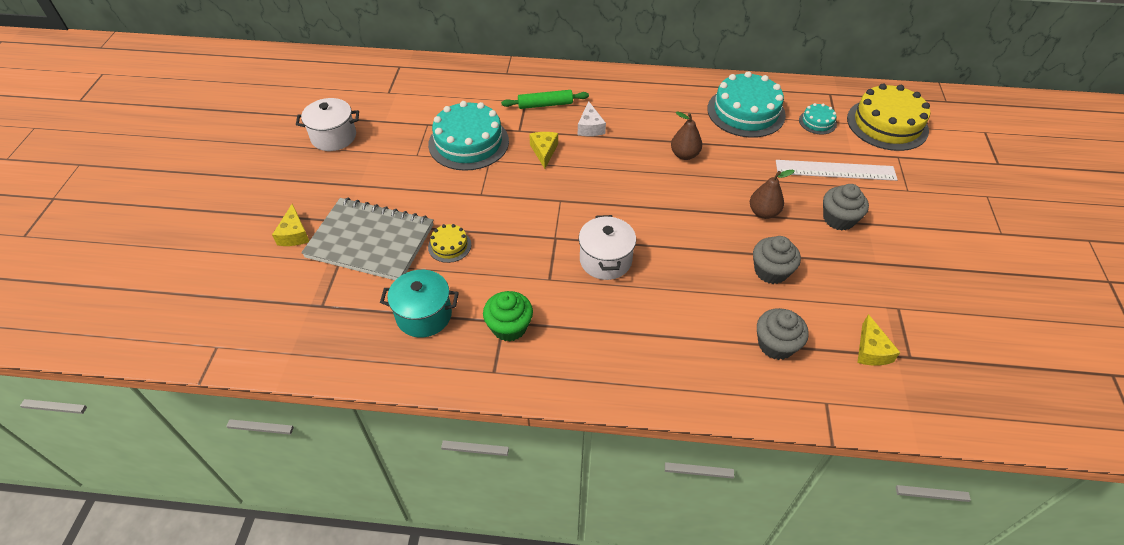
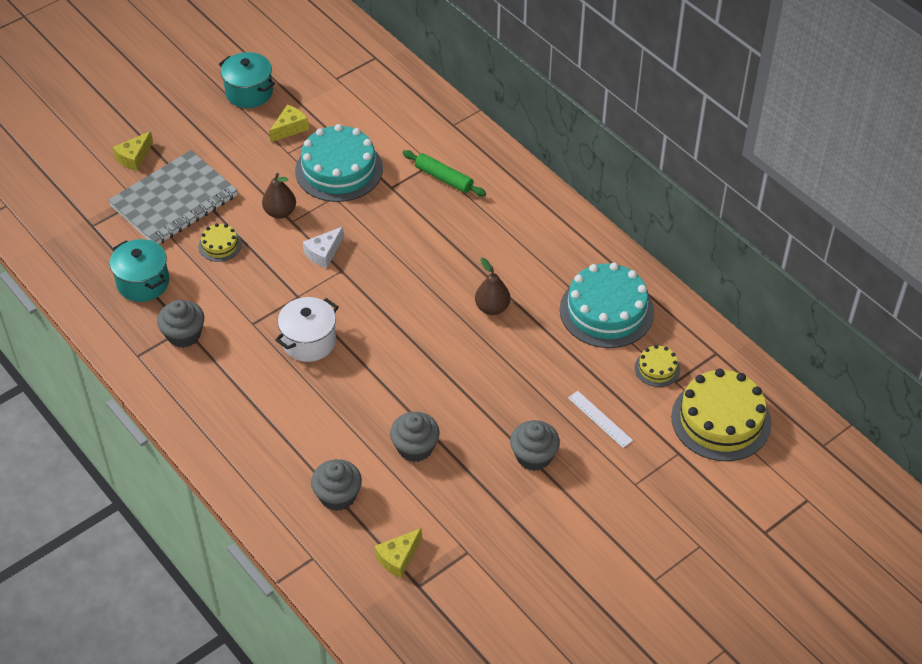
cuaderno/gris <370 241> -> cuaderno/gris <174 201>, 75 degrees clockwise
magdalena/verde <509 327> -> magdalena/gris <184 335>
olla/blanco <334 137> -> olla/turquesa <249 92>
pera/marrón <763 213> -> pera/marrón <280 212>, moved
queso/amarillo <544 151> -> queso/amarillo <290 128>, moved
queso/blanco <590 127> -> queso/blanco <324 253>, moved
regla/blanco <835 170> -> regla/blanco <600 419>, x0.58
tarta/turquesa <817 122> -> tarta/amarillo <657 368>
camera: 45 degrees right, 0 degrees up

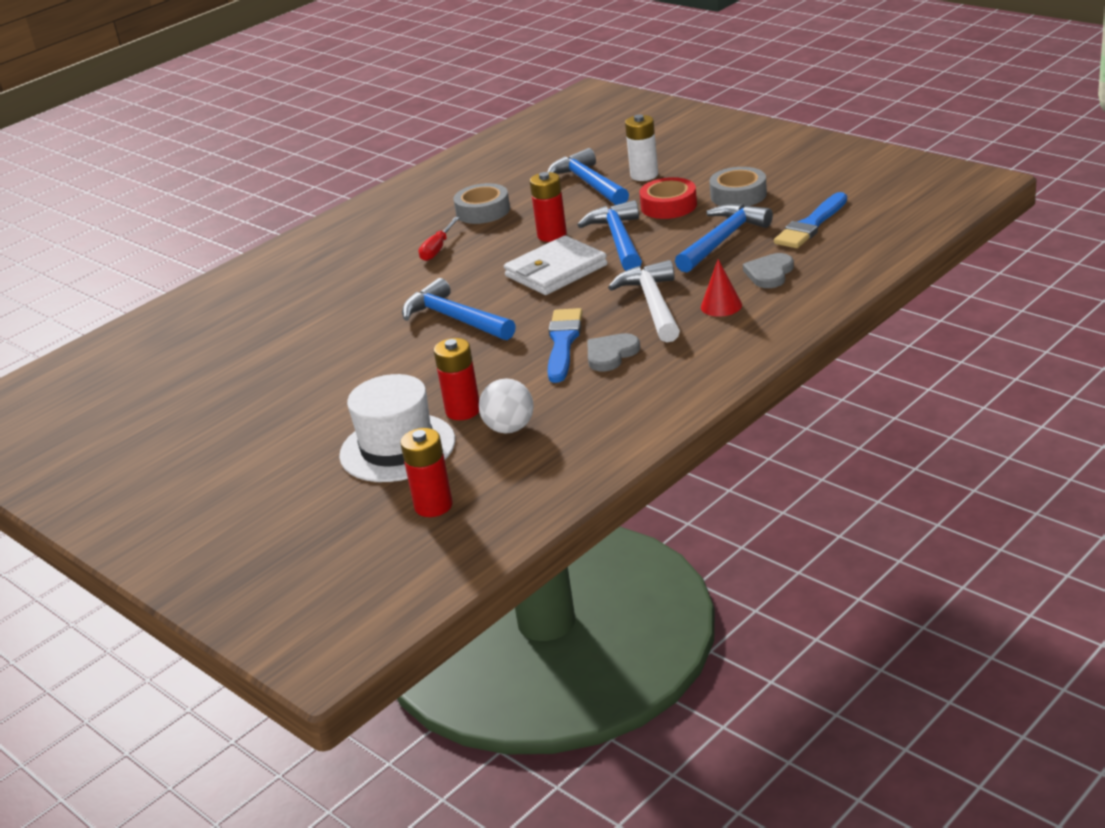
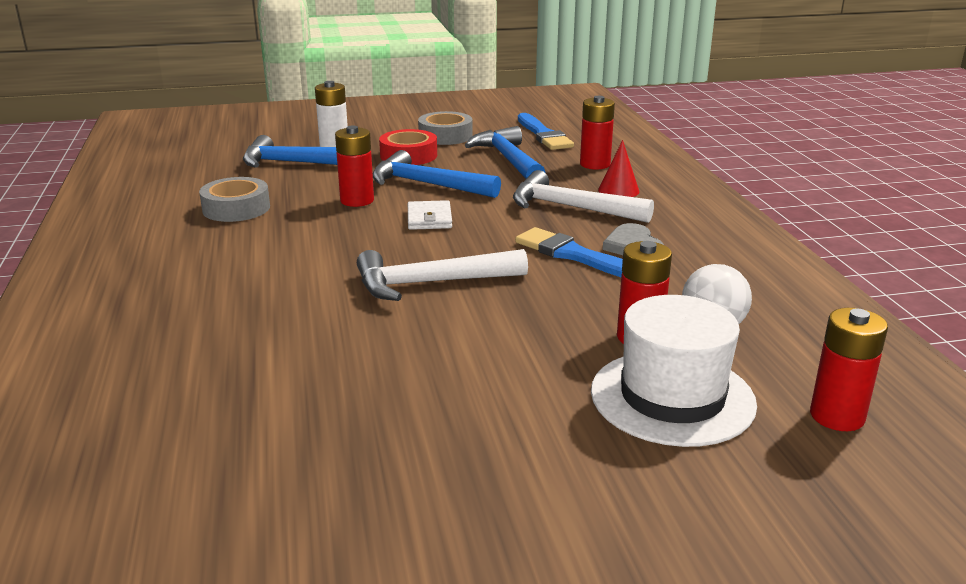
martillo/azul <455 319> -> martillo/blanco <431 283>
cartera/blanco <556 271> -> cartera/blanco <429 219>, x0.57
corazón/gris <769 273> -> pila/rojo <595 164>
destornillador/rojo <437 249> -> none
camera: 60 degrees left, 5 degrees down

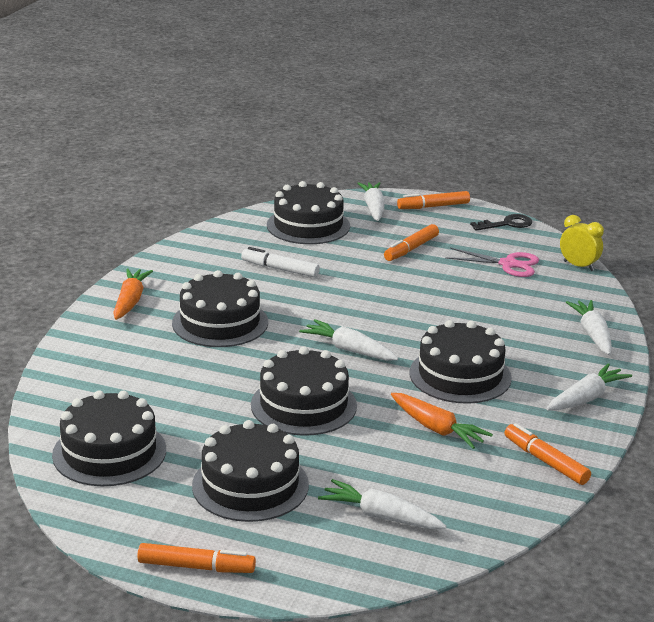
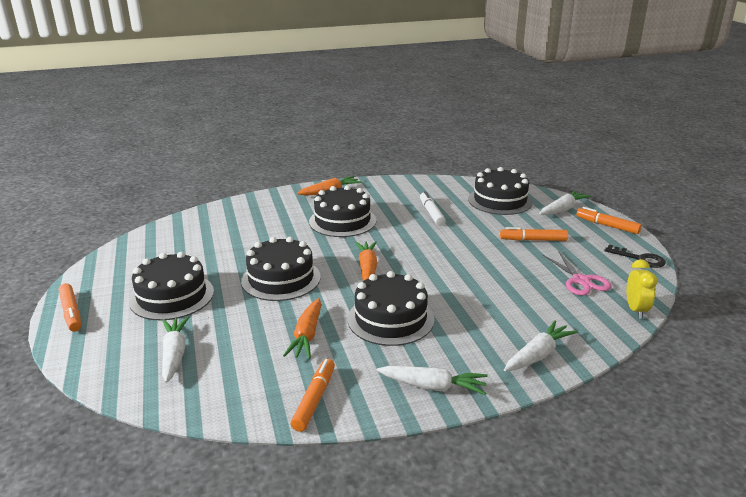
zanahoria/blanco <349 350> -> zanahoria/naranja <367 268>
tarta/negro <109 452> -> none
camera: 55 degrees right, 0 degrees up

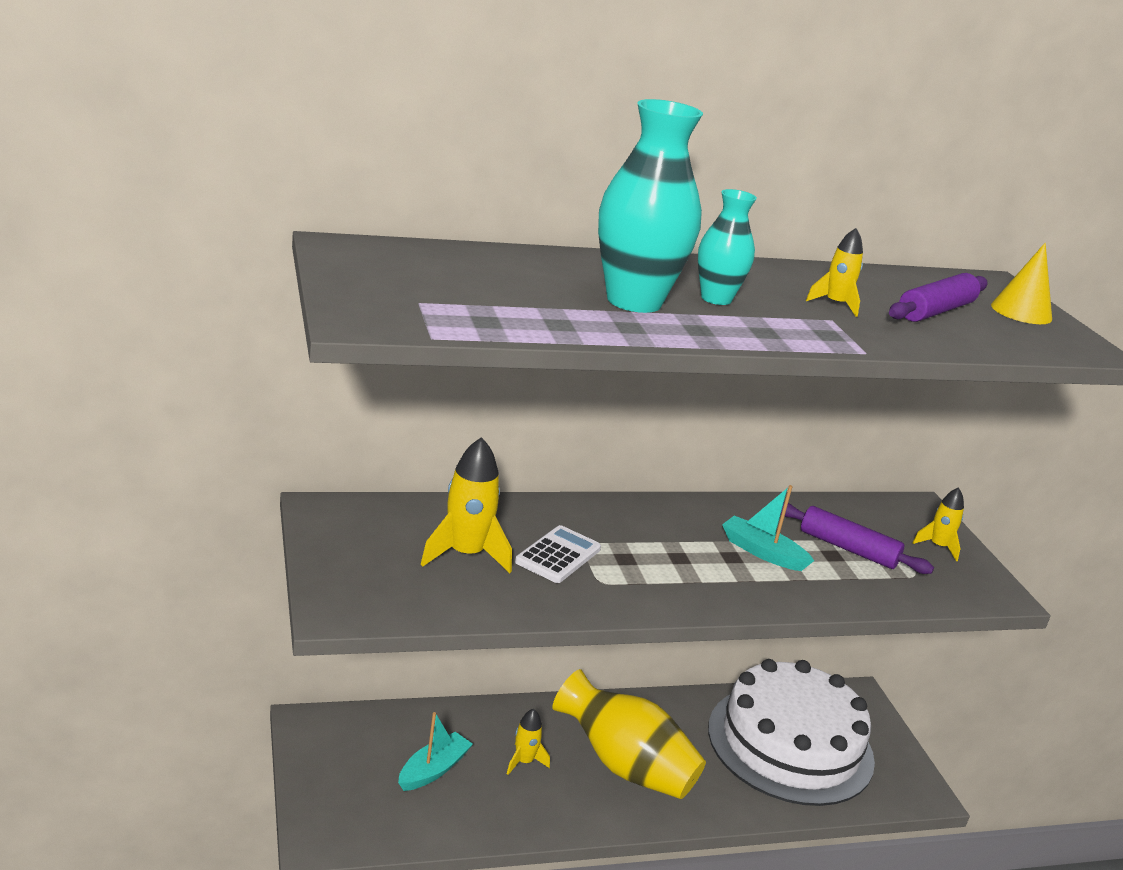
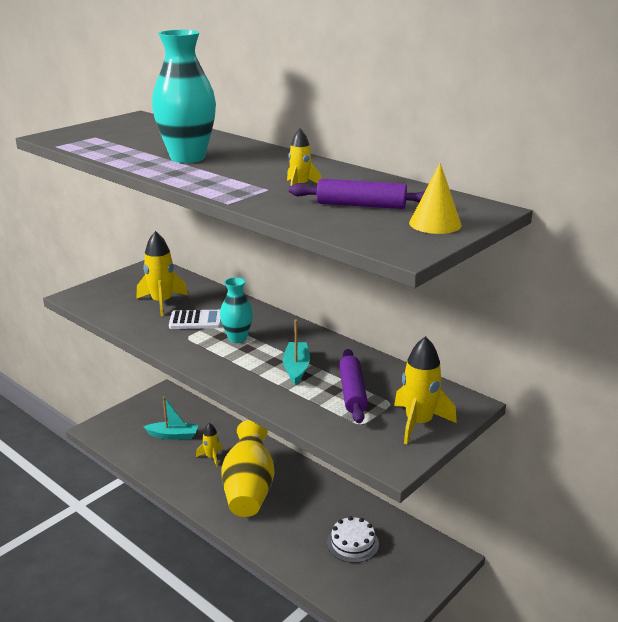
florero/turquesa <716 299> -> florero/turquesa <237 338>, moved
tarta/blanco <790 744> -> tarta/blanco <352 543>, x0.41
cohete/amarillo <938 546> -> cohete/amarillo <418 423>, x1.72
camera: 60 degrees right, 0 degrees up

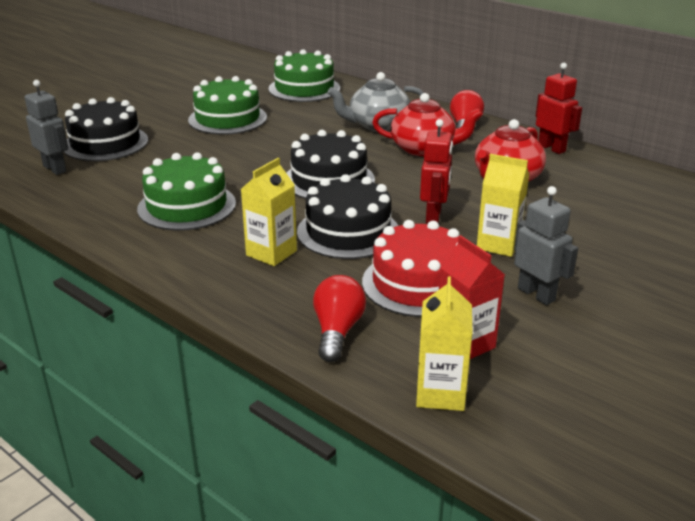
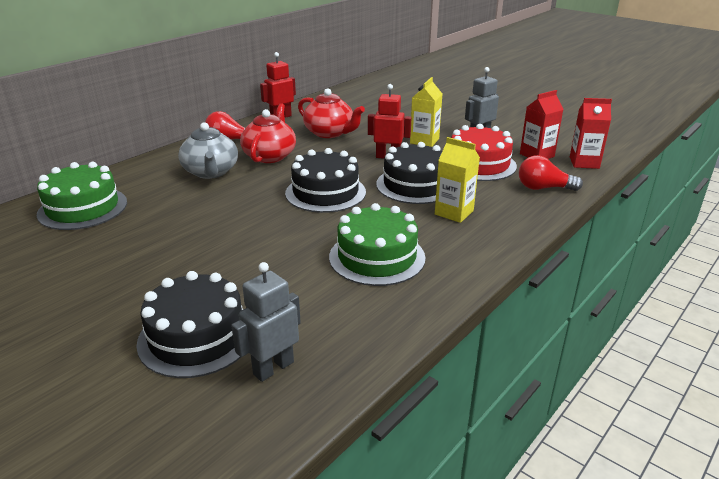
cartón de leche/amarillo <440 393> -> cartón de leche/rojo <584 163>
tarta/verde <227 119> -> none
camera: 90 degrees left, 0 degrees up

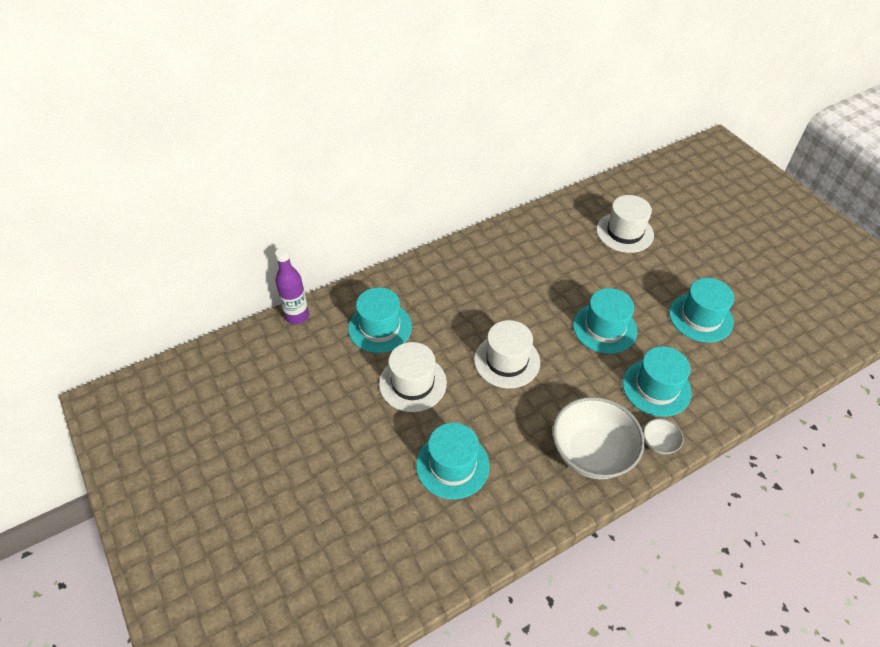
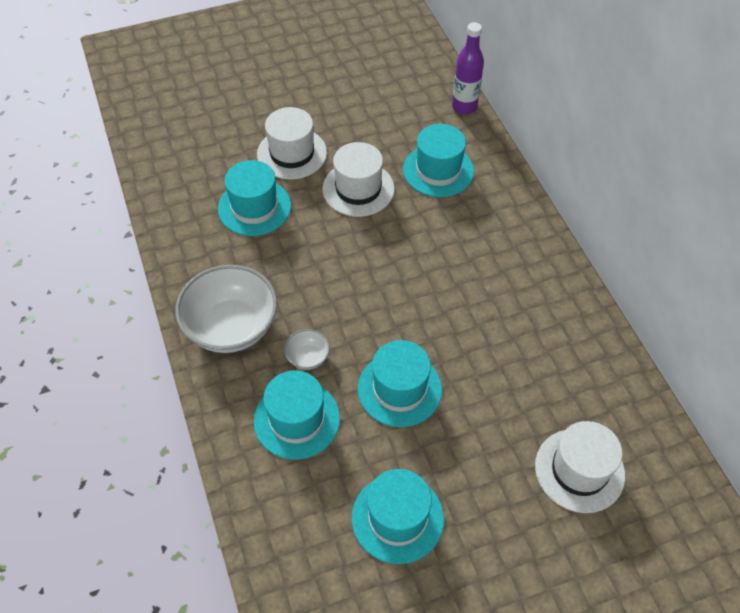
sombrero/blanco <507 361> -> sombrero/blanco <292 153>, moved
cuenco/blanco <659 443> -> cuenco/blanco <308 357>, moved
camera: 100 degrees right, 5 degrees up

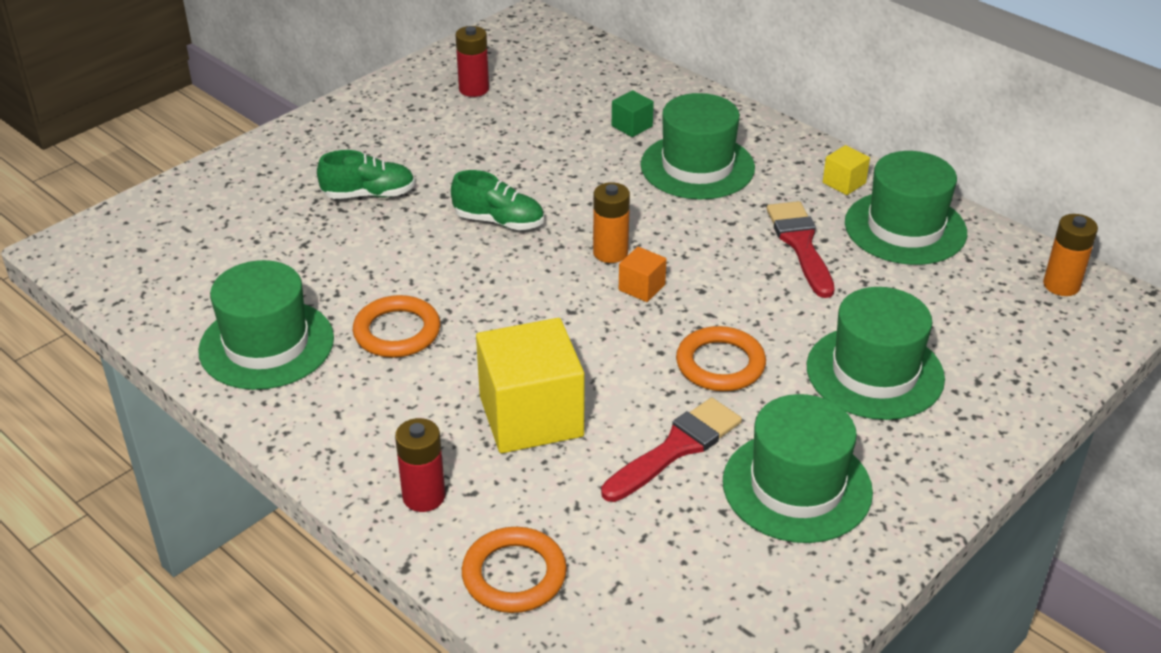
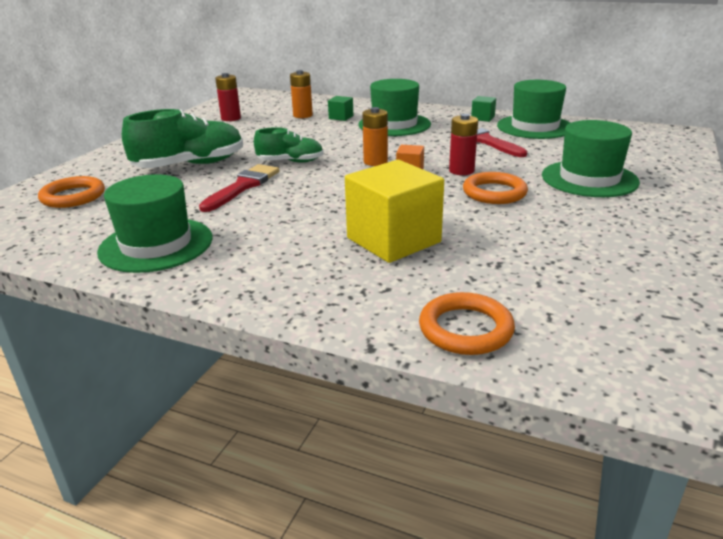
anillo/naranja <397 332> -> anillo/naranja <73 196>, moved
zapato/verde <369 194> -> zapato/verde <190 165>, x1.68
pincel/rojo <676 448> -> pincel/rojo <243 187>, moved
pila/naranja <1061 285> -> pila/naranja <303 115>, moved
pila/rojo <424 496> -> pila/rojo <461 171>, moved
cubo/amarillo <844 183> -> cubo/verde <482 118>
sombrero/verde <797 486> -> none
camera: 20 degrees left, 10 degrees down

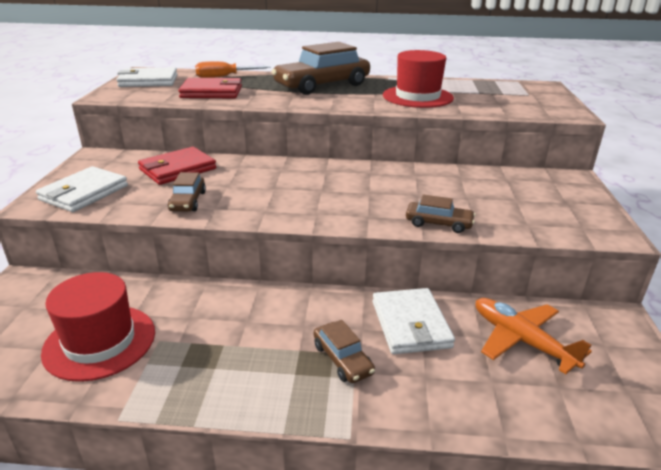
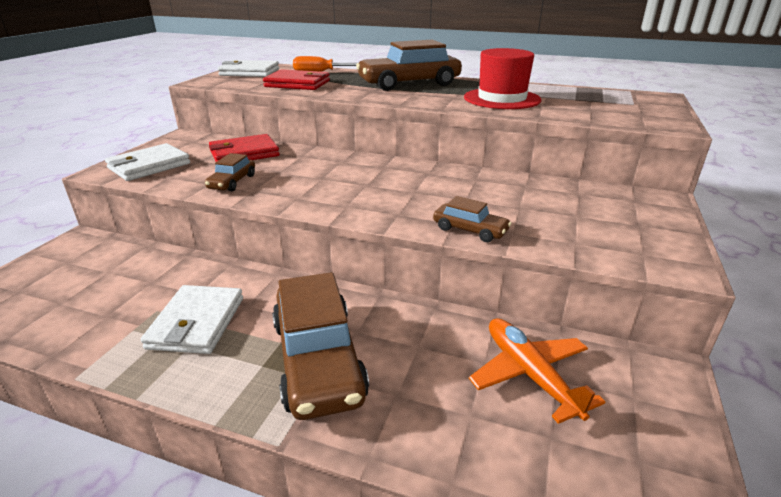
cartera/blanco <411 324> -> cartera/blanco <197 323>, moved
coche/marrón <342 359> -> coche/marrón <318 359>, x2.06
sombrero/rojo <100 342> -> none
camera: 15 degrees right, 0 degrees up

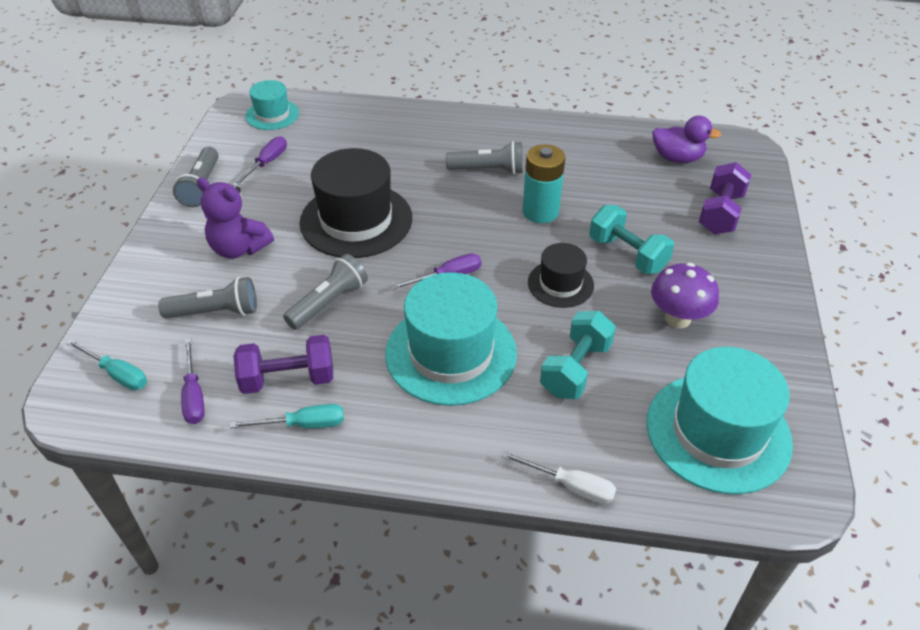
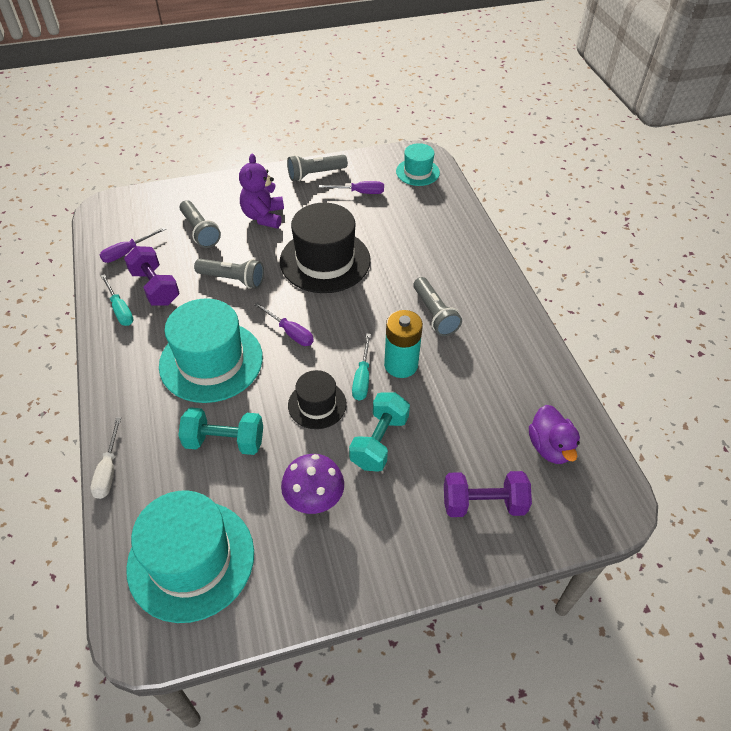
destornillador/turquesa <117 374> -> destornillador/turquesa <362 378>, moved
camera: 65 degrees right, 5 degrees up

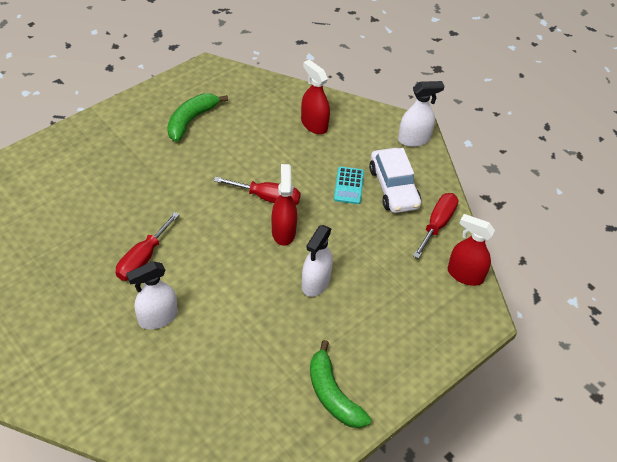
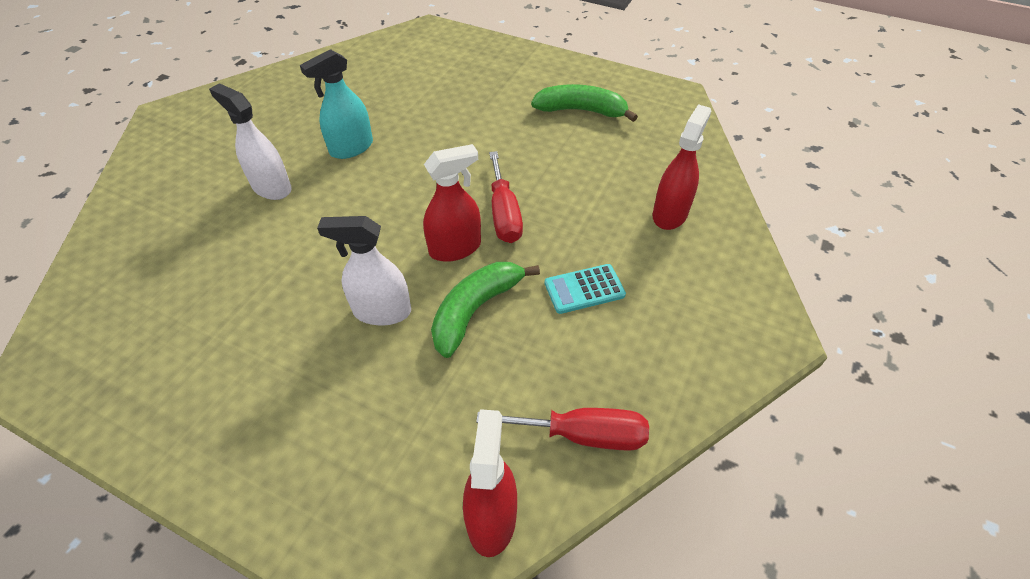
destornillador/rojo <143 259> -> pulverizador/turquesa <351 148>
plátano/verde <333 395> -> plátano/verde <475 310>, moved
coche/blanco <393 188> -> none
pulverizador/blanco <414 139> -> none
camera: 70 degrees right, 0 degrees up

